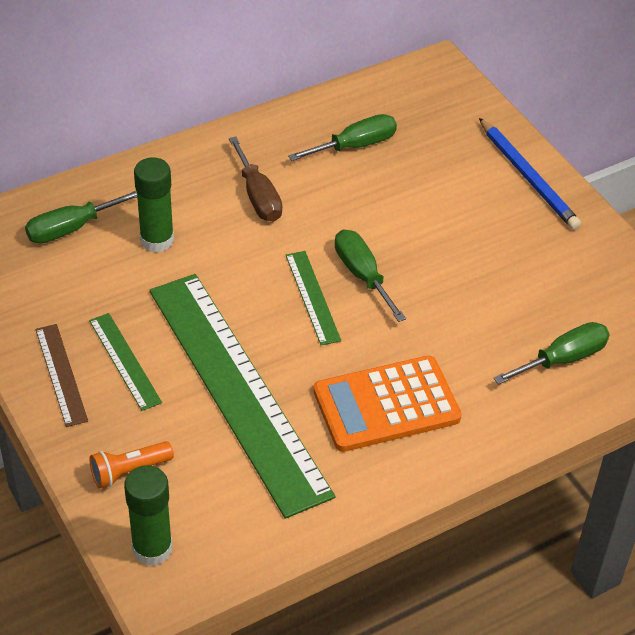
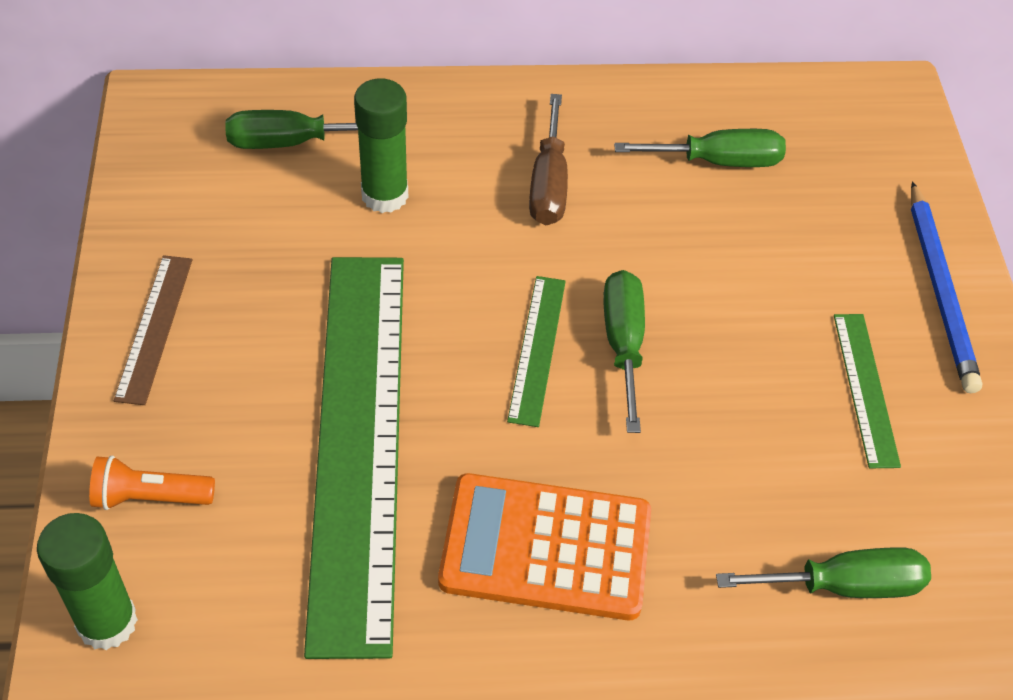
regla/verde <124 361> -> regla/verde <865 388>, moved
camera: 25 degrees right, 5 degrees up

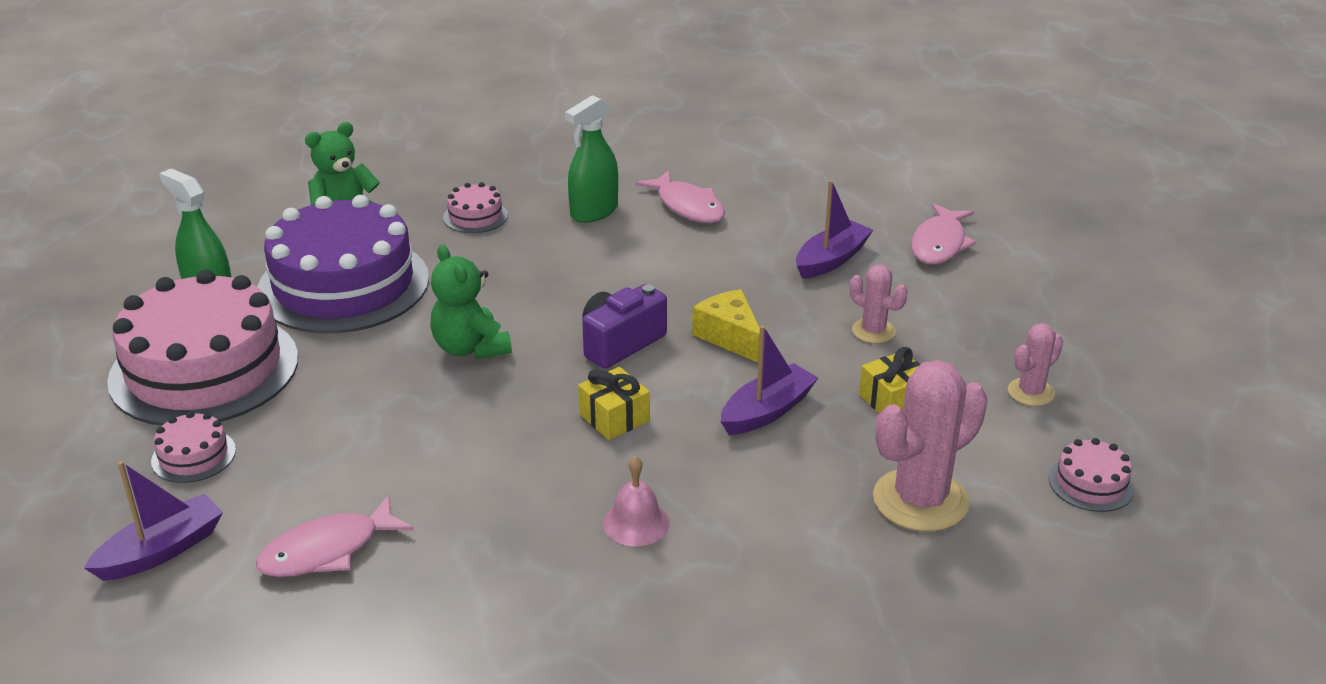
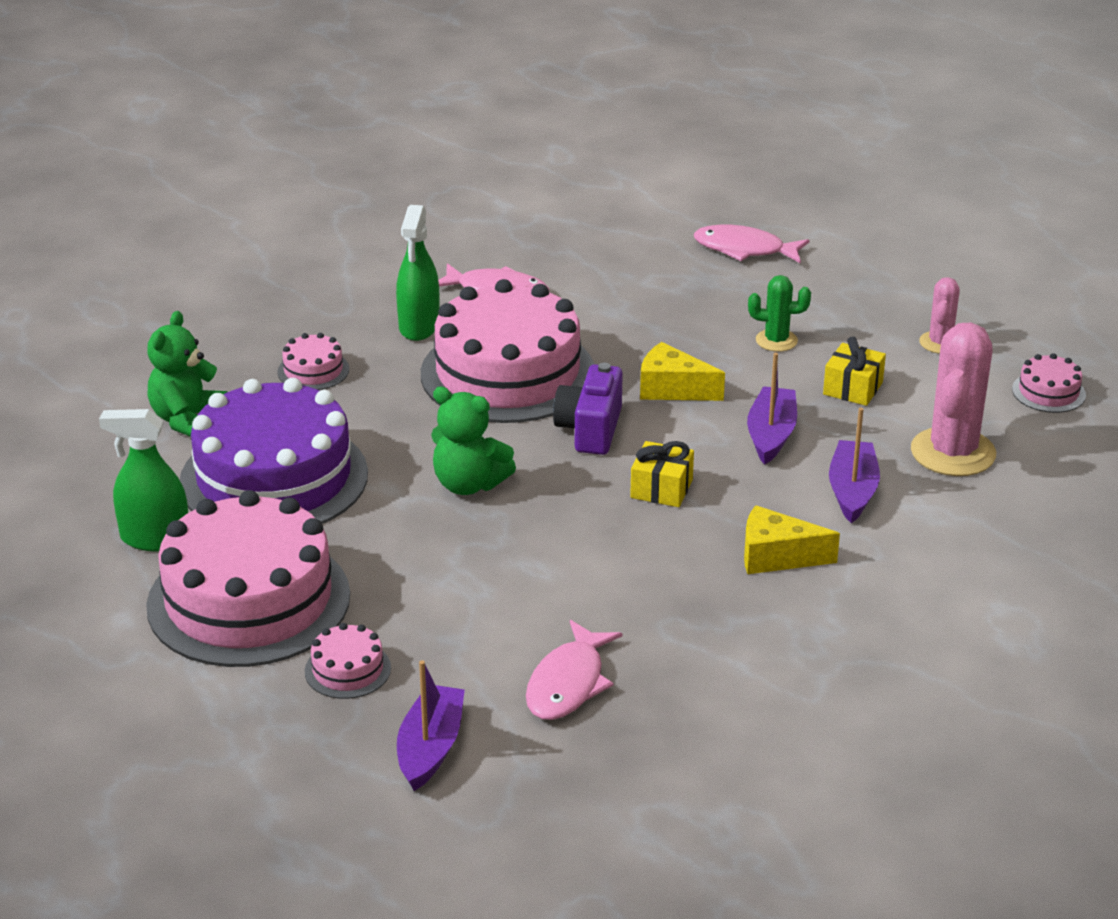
none -> tarta/rosa <507 373>
pez/rosa <939 244> -> pez/rosa <744 249>, 120 degrees clockwise
campana/rosa <636 523> -> queso/amarillo <776 557>
cactus/rosa <873 331> -> cactus/verde <776 340>
barco/morado <831 260> -> barco/morado <852 491>, moved
camera: 35 degrees left, 0 degrees up

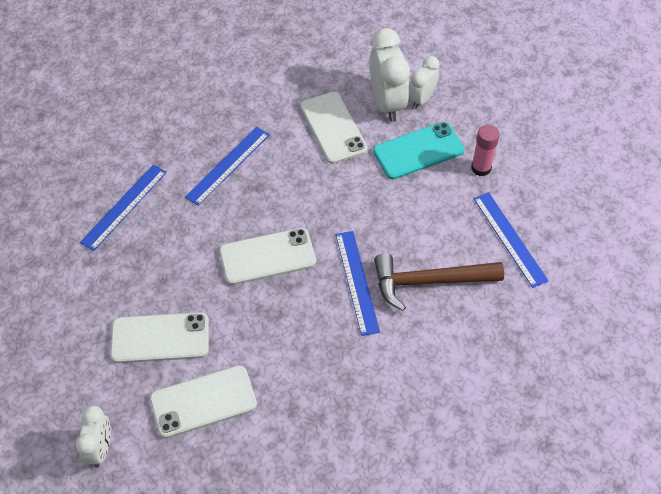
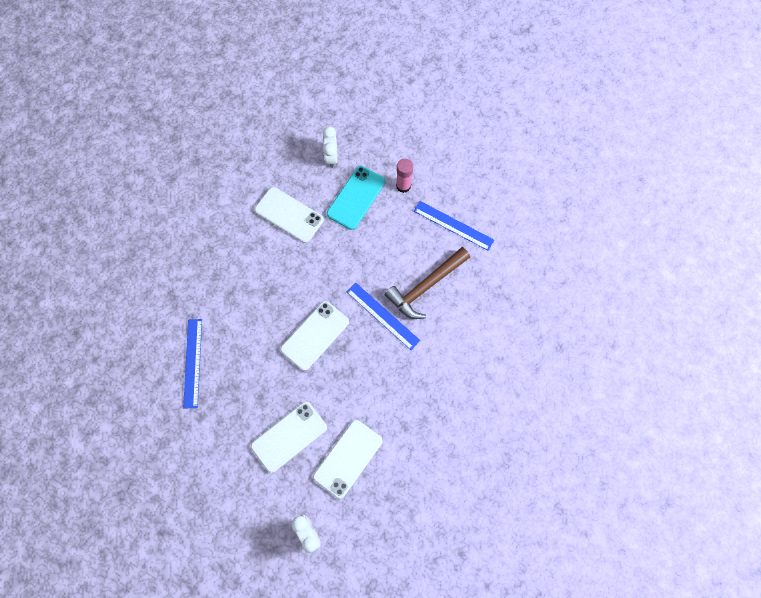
regla/azul <228 165> -> none
despertador/blanco <387 103> -> none
camera: 35 degrees left, 15 degrees up

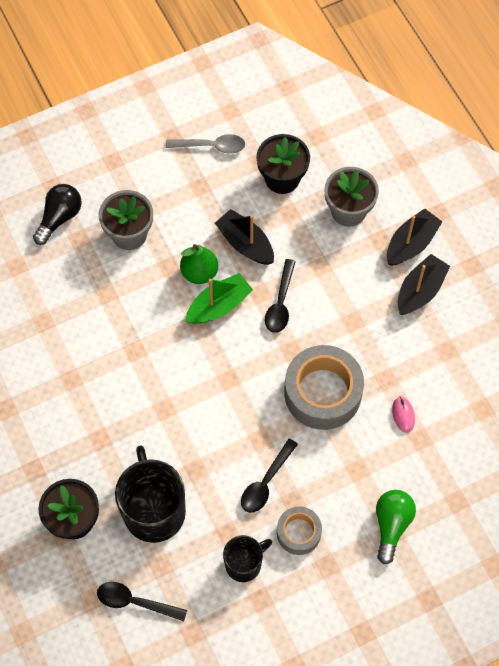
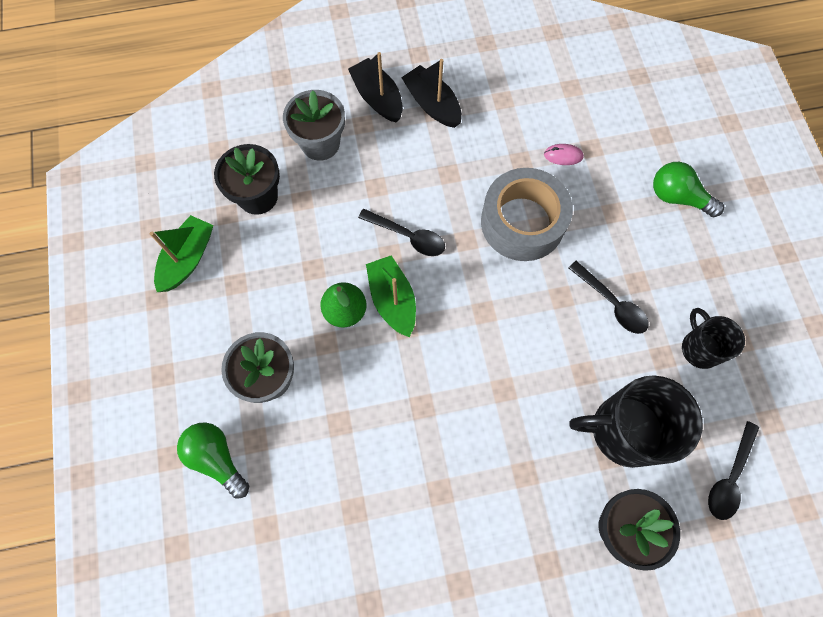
cuchara/gris <211 146> -> barco/verde <188 259>
bombilla/negro <59 217> -> bombilla/verde <217 458>
barco/negro <245 244> -> none
cinta adhesiva/gris <298 533> -> none
camera: 75 degrees left, 5 degrees up

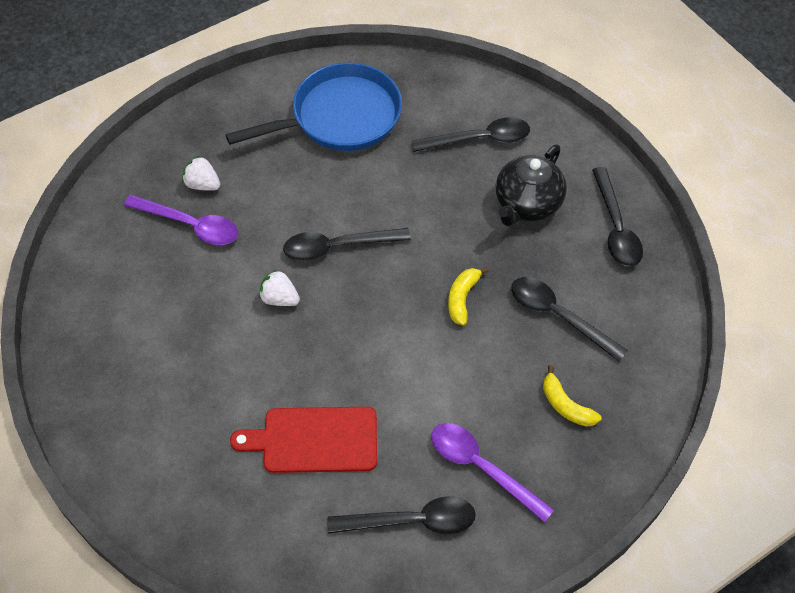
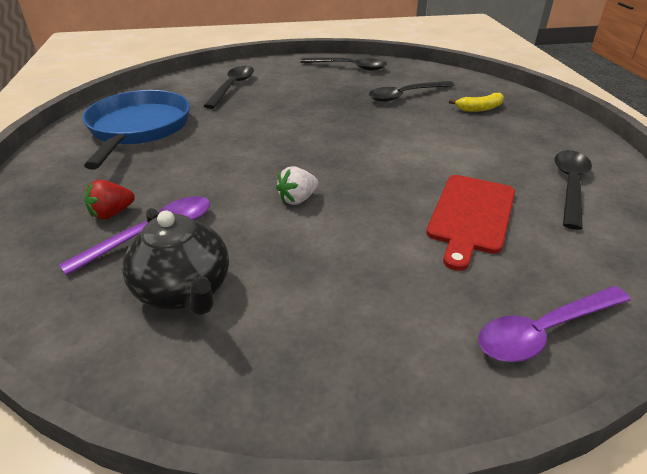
fresa/blanco <202 184> -> fresa/rojo <112 213>
tetera/negro <527 204> -> tetera/negro <184 291>, moved
cuchara/morado <481 467> -> cuchara/morado <544 331>, moved
cuchara/negro <337 247> -> none
plátano/amarillo <462 298> -> none
camera: 65 degrees left, 20 degrees down

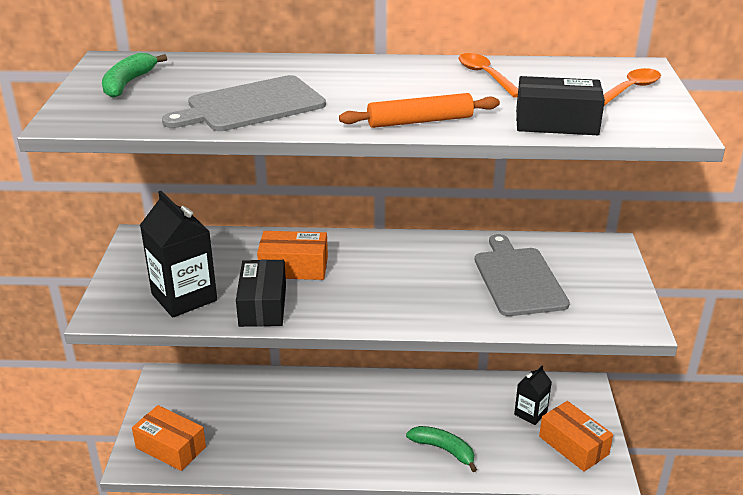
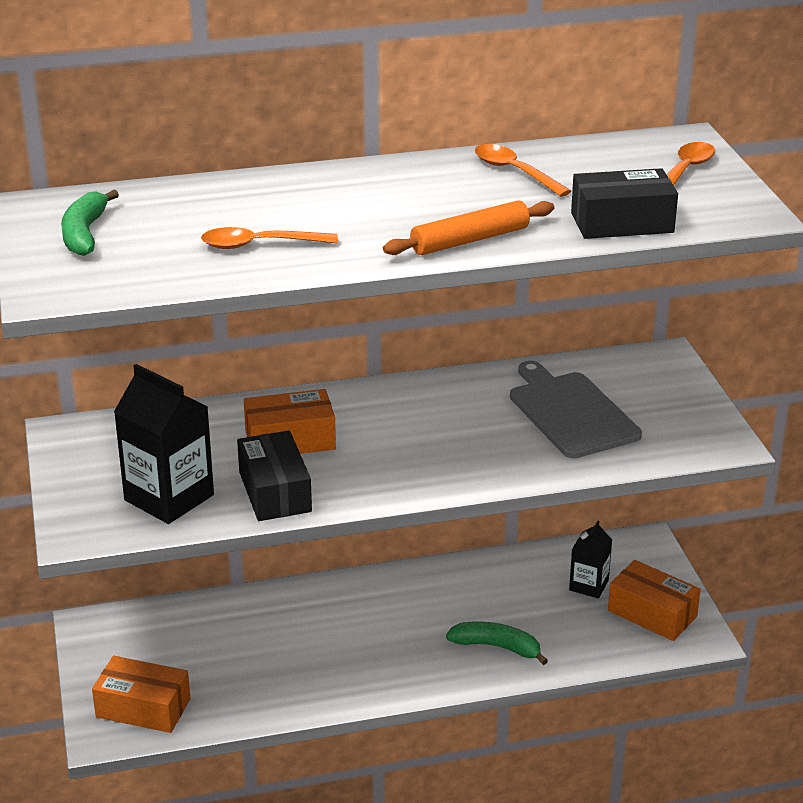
tabla de cortar/gris <251 105> -> cuchara/naranja <260 245>
camera: 15 degrees left, 0 degrees up

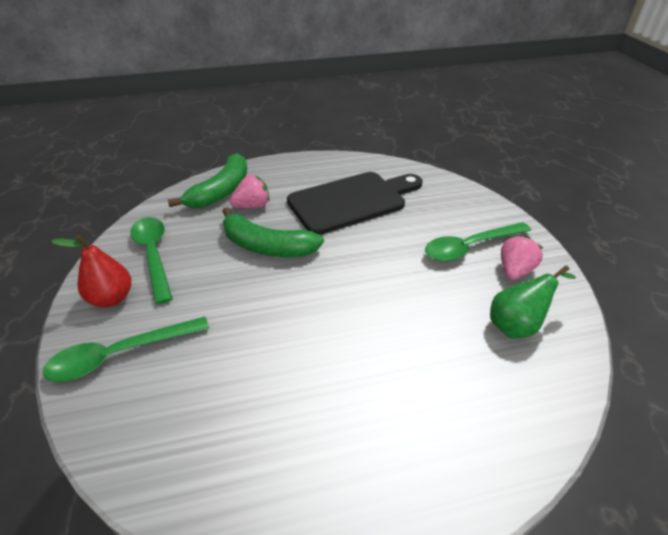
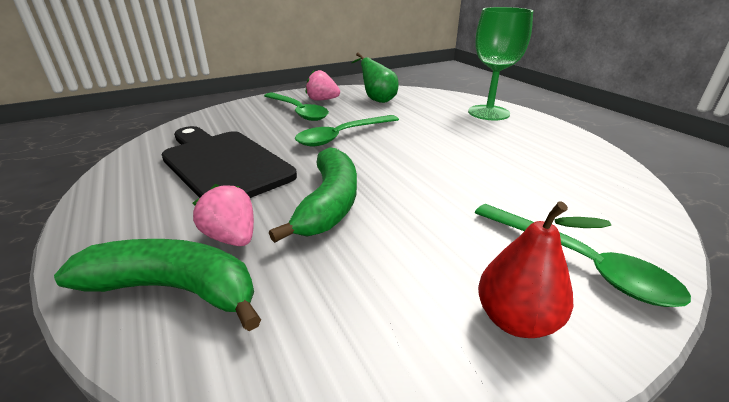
cuchara/verde <154 255> -> cuchara/verde <342 136>, moved
none -> copa/verde <488 113>
camera: 105 degrees left, 10 degrees down

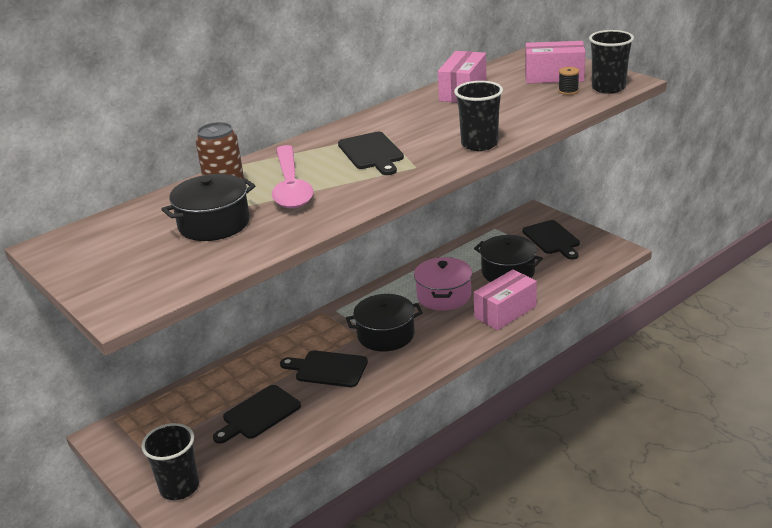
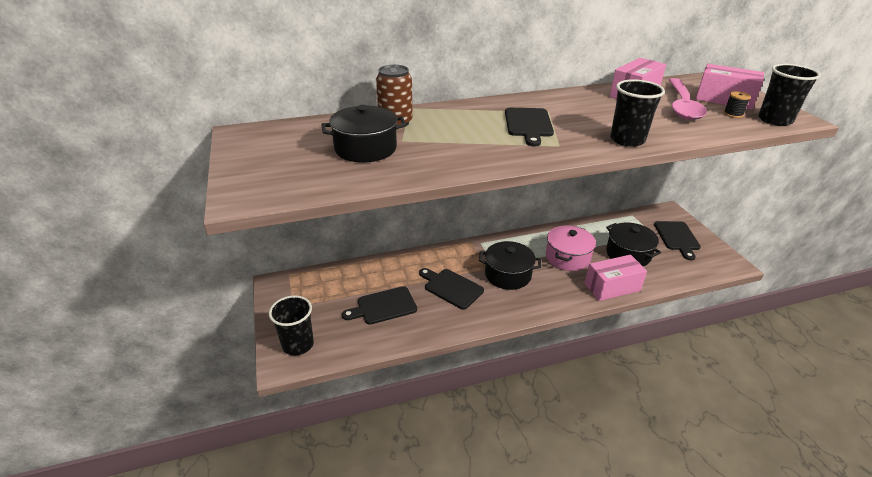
cuchara/rosa <290 186> -> cuchara/rosa <682 106>, moved
camera: 20 degrees right, 5 degrees up

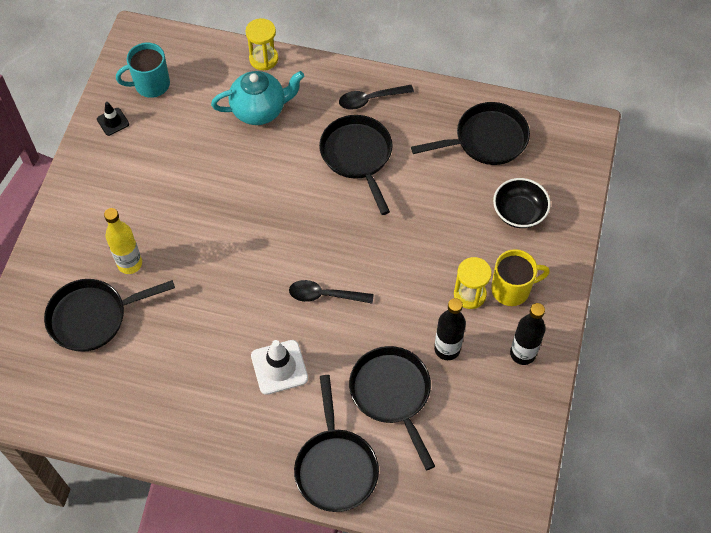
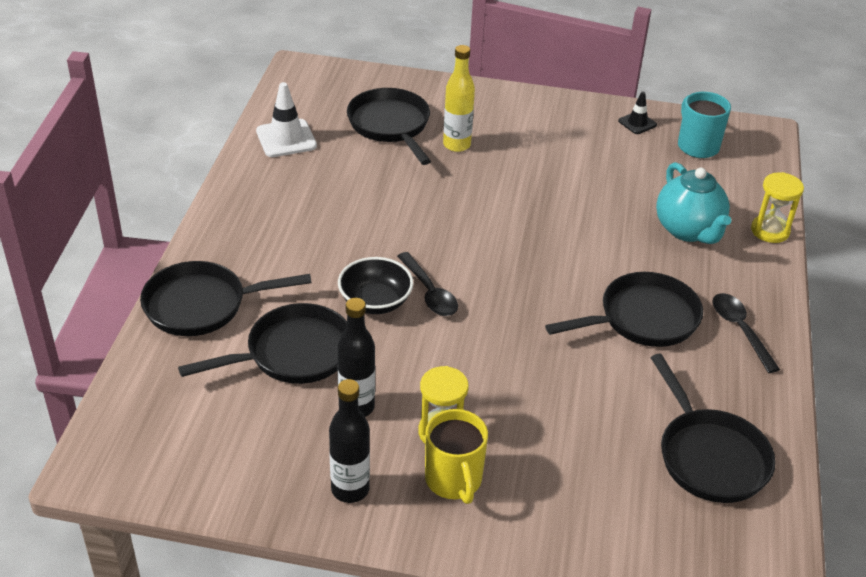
cono de tráfico/blanco <279 367> -> cono de tráfico/blanco <286 139>, moved
cuenco/negro <519 212> -> cuenco/negro <375 301>, moved
cuchara/negro <325 295> -> cuchara/negro <429 292>, 150 degrees clockwise
camera: 85 degrees right, 20 degrees down

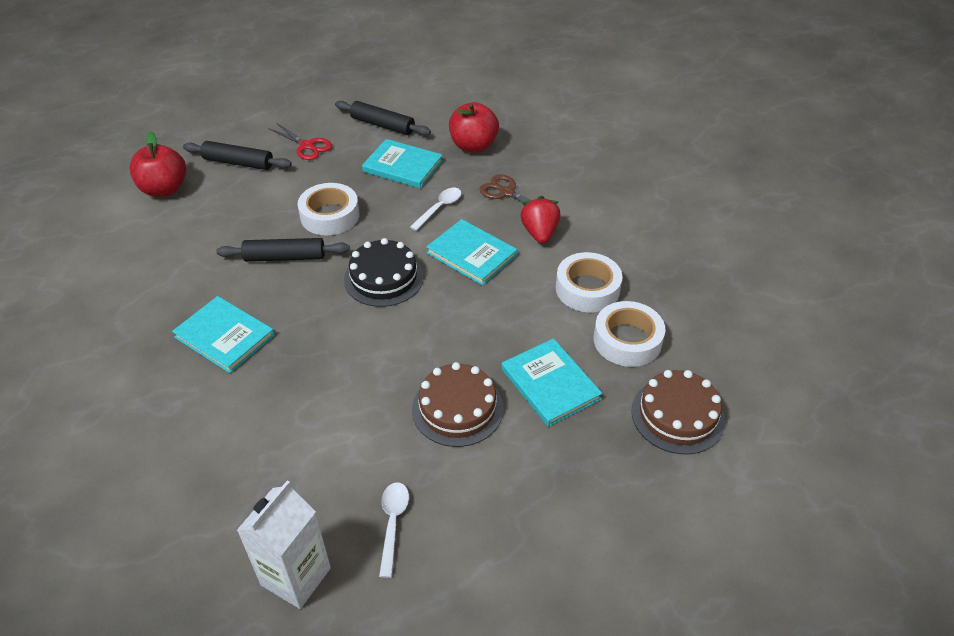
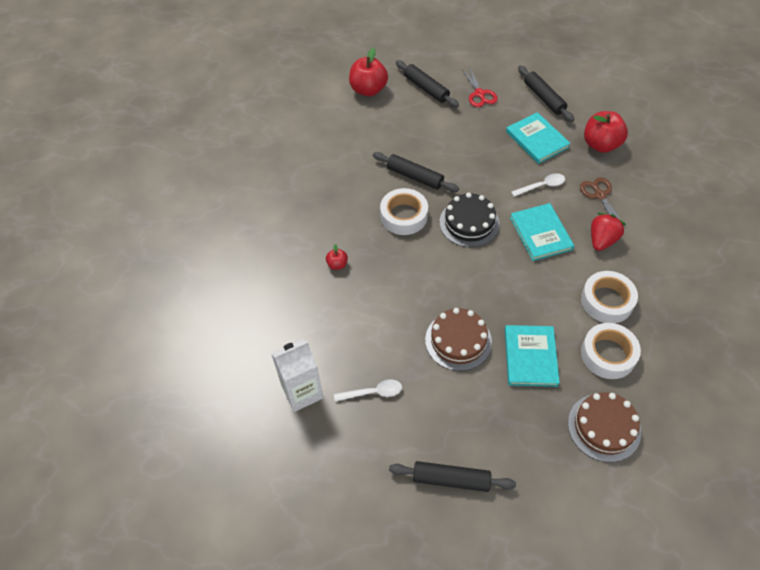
none -> manzana/rojo <337 264>
cuchara/blanco <393 523> -> cuchara/blanco <373 392>, 45 degrees clockwise
cinta adhesiva/blanco <330 216> -> cinta adhesiva/blanco <404 216>, moved
none -> rodillo/negro <451 479>
libro/turquesa <224 336> -> none
camera: 35 degrees right, 10 degrees up

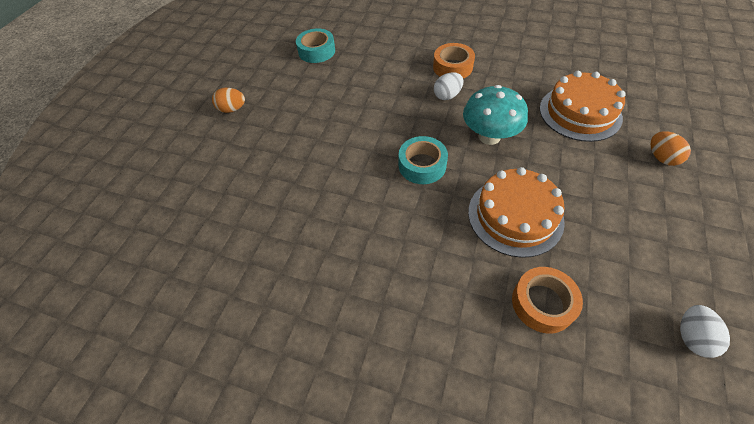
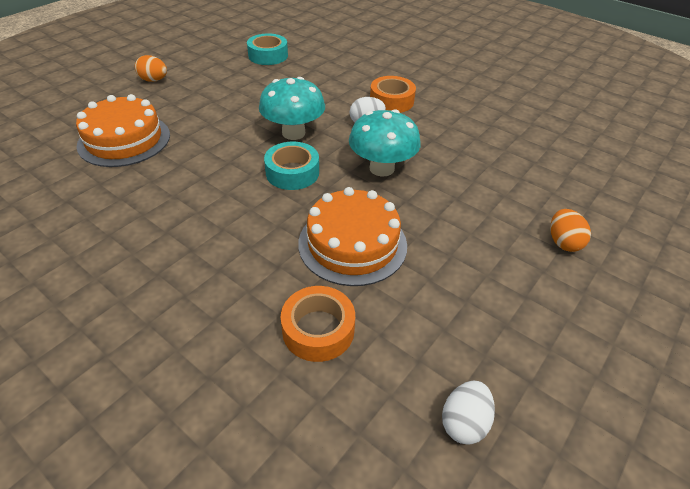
tarta/naranja <580 113> -> tarta/naranja <124 140>, moved
none -> seta/turquesa <293 133>
camera: 15 degrees right, 10 degrees down

